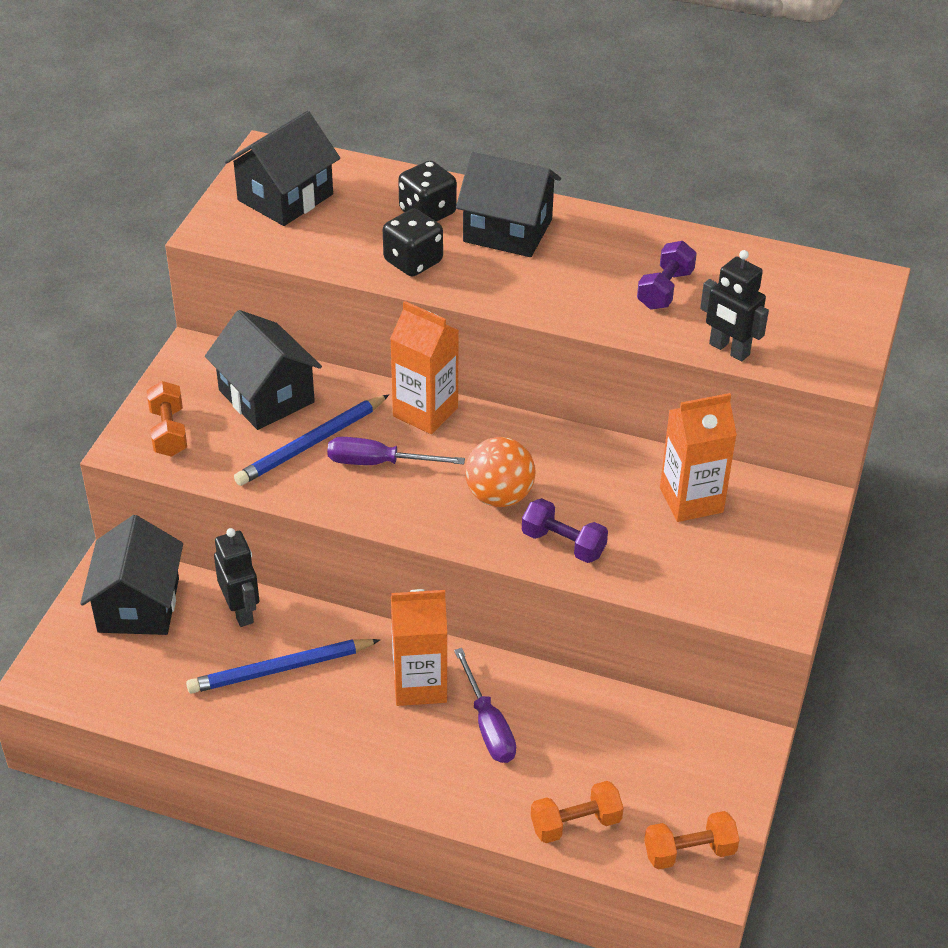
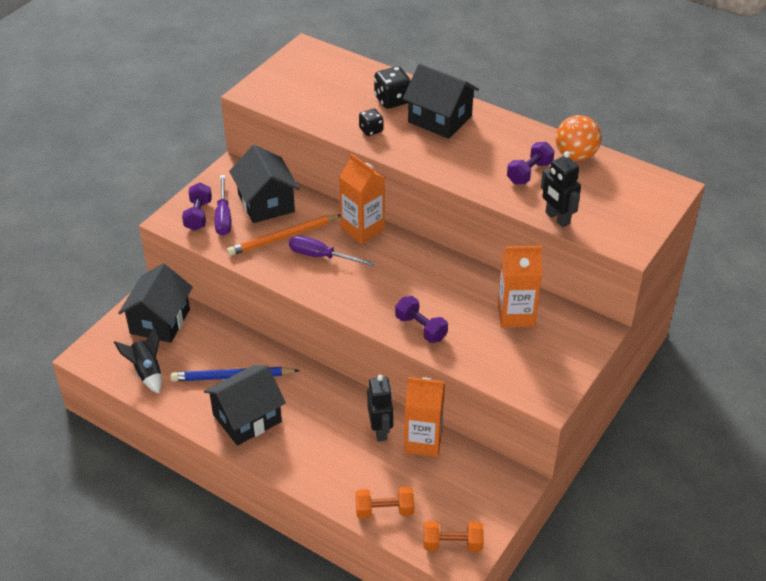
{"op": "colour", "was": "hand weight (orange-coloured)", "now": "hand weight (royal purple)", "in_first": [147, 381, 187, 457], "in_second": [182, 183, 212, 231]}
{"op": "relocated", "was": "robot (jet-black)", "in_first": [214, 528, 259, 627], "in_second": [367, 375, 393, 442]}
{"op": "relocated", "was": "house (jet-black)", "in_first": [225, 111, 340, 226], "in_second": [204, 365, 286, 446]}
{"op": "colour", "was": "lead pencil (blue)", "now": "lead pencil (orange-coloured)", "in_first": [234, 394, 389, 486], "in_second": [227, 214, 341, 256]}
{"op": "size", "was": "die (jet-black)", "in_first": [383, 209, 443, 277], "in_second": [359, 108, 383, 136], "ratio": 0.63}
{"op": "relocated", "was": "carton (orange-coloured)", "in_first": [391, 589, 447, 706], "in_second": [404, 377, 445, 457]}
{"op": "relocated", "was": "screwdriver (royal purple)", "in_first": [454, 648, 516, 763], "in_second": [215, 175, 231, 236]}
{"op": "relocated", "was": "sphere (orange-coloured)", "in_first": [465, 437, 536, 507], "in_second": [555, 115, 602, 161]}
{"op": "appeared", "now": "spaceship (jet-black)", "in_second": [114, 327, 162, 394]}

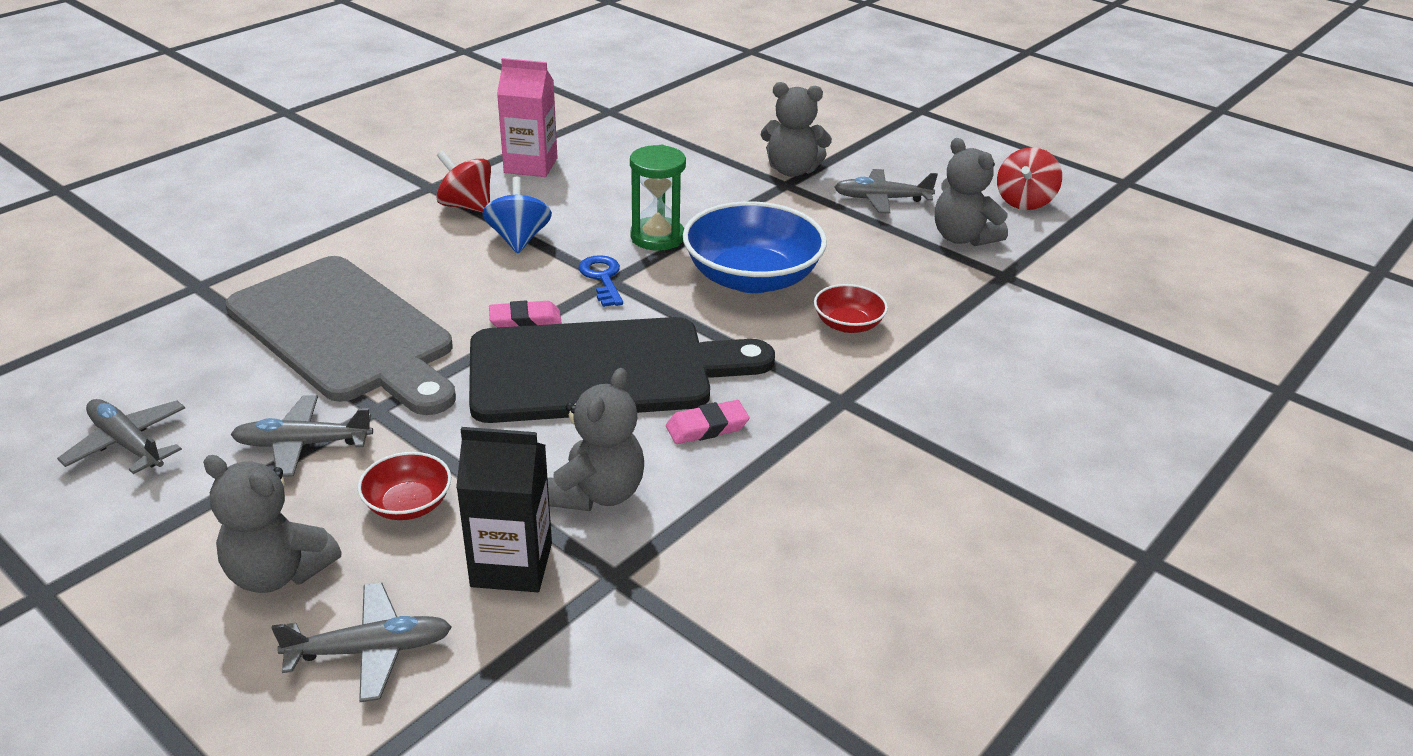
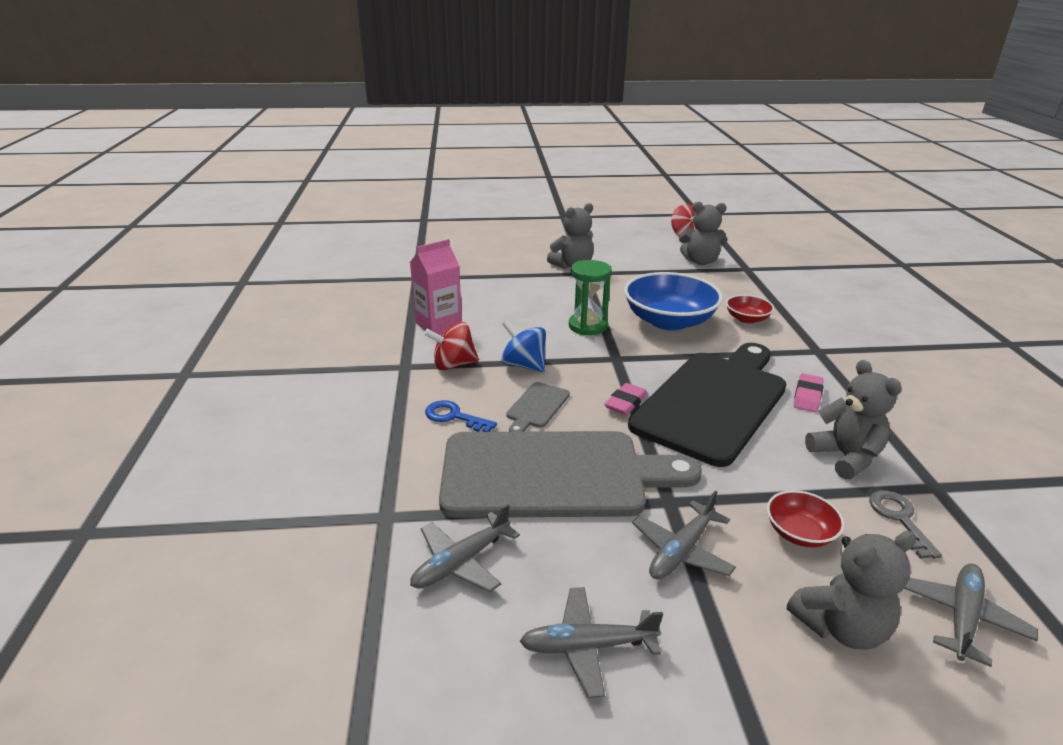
{"op": "exchanged", "was": "carton (jet-black)", "now": "latchkey (grey)", "in_first": [456, 427, 552, 592], "in_second": [869, 490, 942, 559]}
{"op": "relocated", "was": "latchkey (blue)", "in_first": [578, 255, 623, 307], "in_second": [425, 400, 497, 432]}
{"op": "relocated", "was": "plane (grey)", "in_first": [834, 169, 938, 214], "in_second": [410, 504, 520, 592]}
{"op": "appeared", "now": "cutting board (grey)", "in_second": [506, 382, 570, 432]}

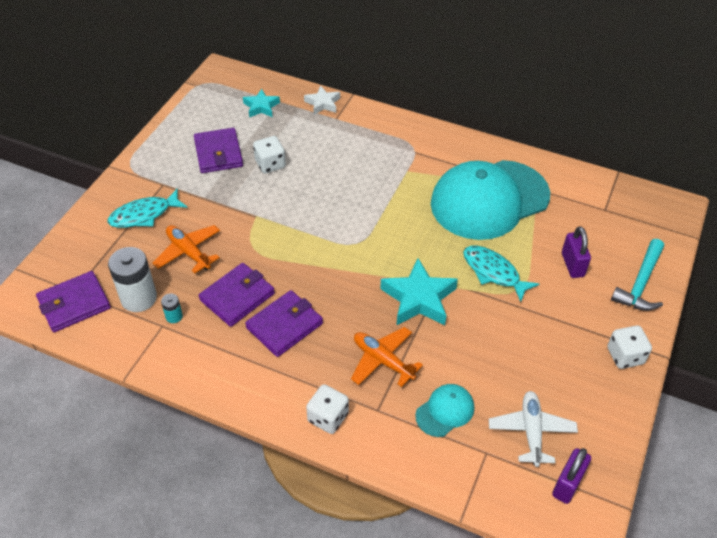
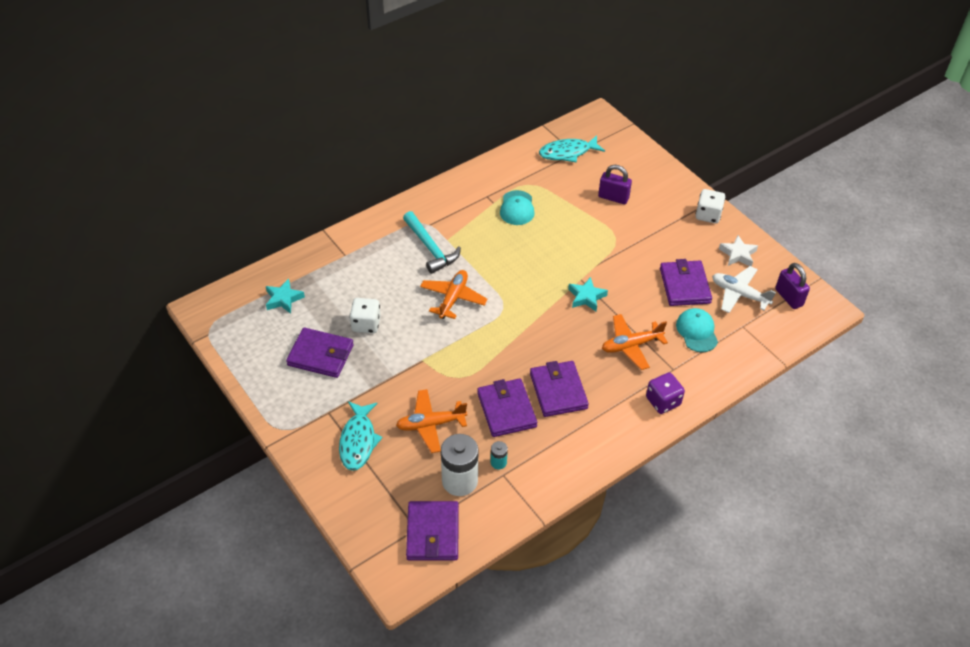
{"op": "relocated", "was": "star shape (pure white)", "in_first": [304, 85, 340, 115], "in_second": [719, 235, 758, 267]}
{"op": "colour", "was": "die (pure white)", "now": "die (royal purple)", "in_first": [306, 384, 349, 434], "in_second": [646, 372, 685, 414]}
{"op": "size", "was": "star shape (turquoise)", "in_first": [380, 258, 458, 326], "in_second": [568, 277, 608, 311], "ratio": 0.58}
{"op": "size", "was": "peaked cap (turquoise)", "in_first": [431, 160, 550, 240], "in_second": [500, 190, 535, 225], "ratio": 0.42}
{"op": "relocated", "was": "toy fish (turquoise)", "in_first": [463, 246, 539, 302], "in_second": [539, 135, 605, 163]}
{"op": "relocated", "was": "claw hammer (turquoise)", "in_first": [611, 239, 664, 311], "in_second": [403, 211, 461, 274]}
{"op": "appeared", "now": "plane (orange-coloured)", "in_second": [420, 270, 488, 319]}
{"op": "appeared", "now": "wallet (royal purple)", "in_second": [660, 259, 712, 306]}

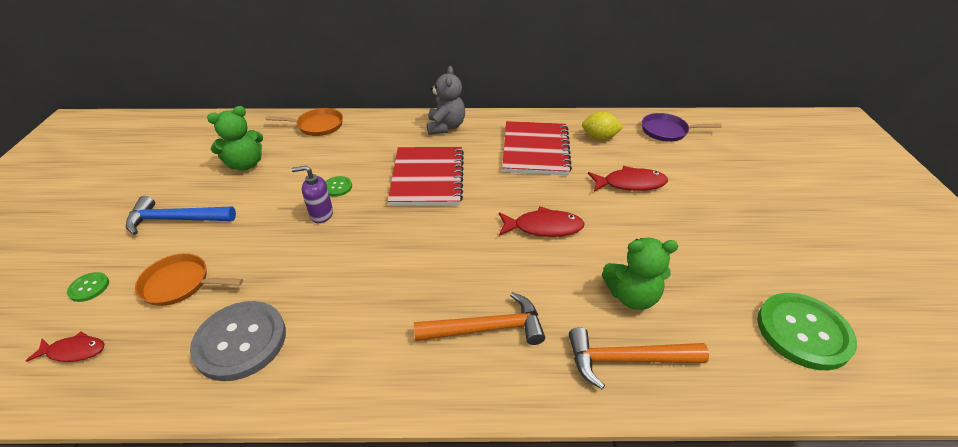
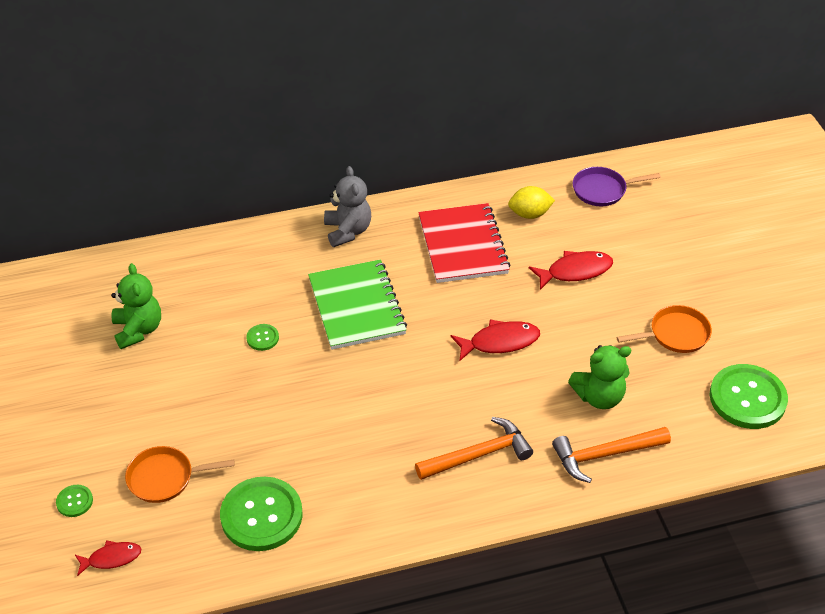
{"op": "missing", "was": "claw hammer (blue)", "in_first": [126, 196, 236, 235]}
{"op": "colour", "was": "sewing button (grey)", "now": "sewing button (green)", "in_first": [190, 301, 286, 381], "in_second": [220, 477, 303, 551]}
{"op": "spun", "was": "teddy bear (green)", "in_first": [207, 106, 263, 171], "in_second": [111, 263, 161, 349], "clockwise": -60}
{"op": "relocated", "was": "pan (orange-coloured)", "in_first": [265, 108, 343, 136], "in_second": [617, 305, 712, 353]}
{"op": "missing", "was": "soap pump (royal purple)", "in_first": [291, 166, 333, 223]}
{"op": "colour", "was": "exercise book (red)", "now": "exercise book (green)", "in_first": [388, 147, 464, 206], "in_second": [308, 259, 407, 350]}

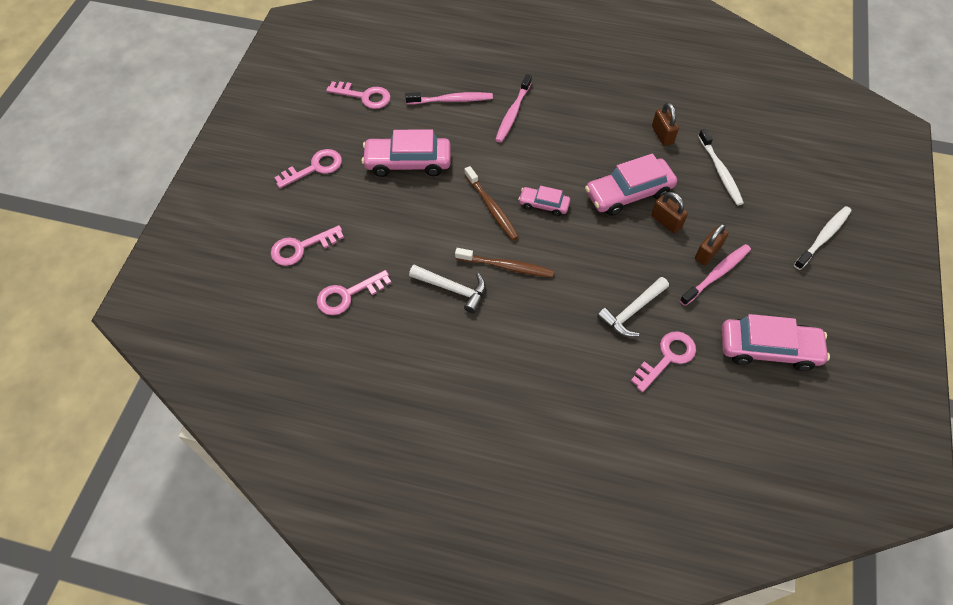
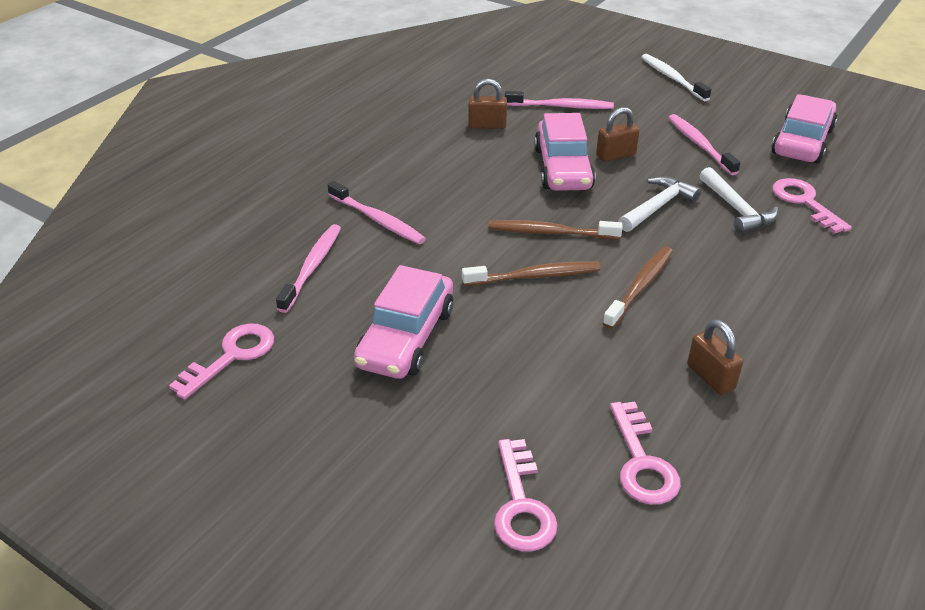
{"op": "missing", "was": "latchkey (pink)", "in_first": [274, 149, 342, 188]}
{"op": "relocated", "was": "claw hammer (pure white)", "in_first": [409, 265, 486, 314], "in_second": [618, 176, 701, 232]}
{"op": "exchanged", "was": "automobile (pink)", "now": "toothbrush (russet)", "in_first": [518, 186, 570, 216], "in_second": [488, 220, 622, 239]}
{"op": "relocated", "was": "lock (russet)", "in_first": [695, 223, 728, 265], "in_second": [687, 319, 743, 395]}
{"op": "colour", "was": "toothbrush (pure white)", "now": "toothbrush (pink)", "in_first": [698, 129, 744, 205], "in_second": [505, 91, 614, 109]}

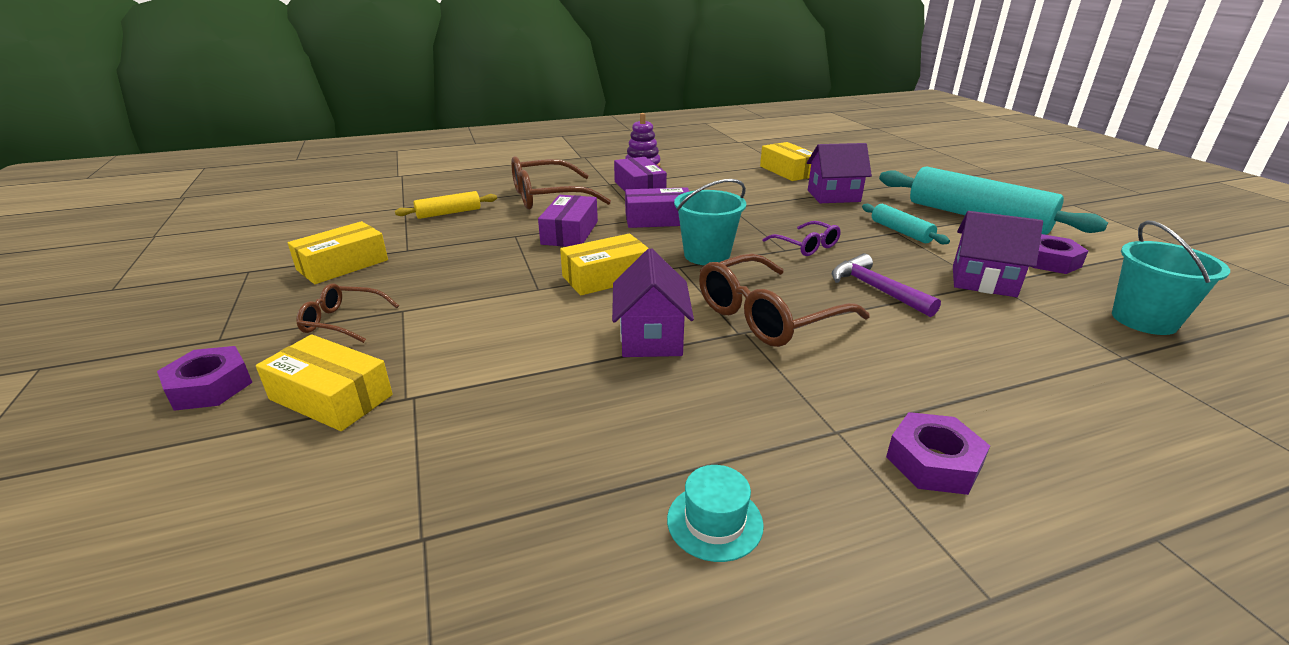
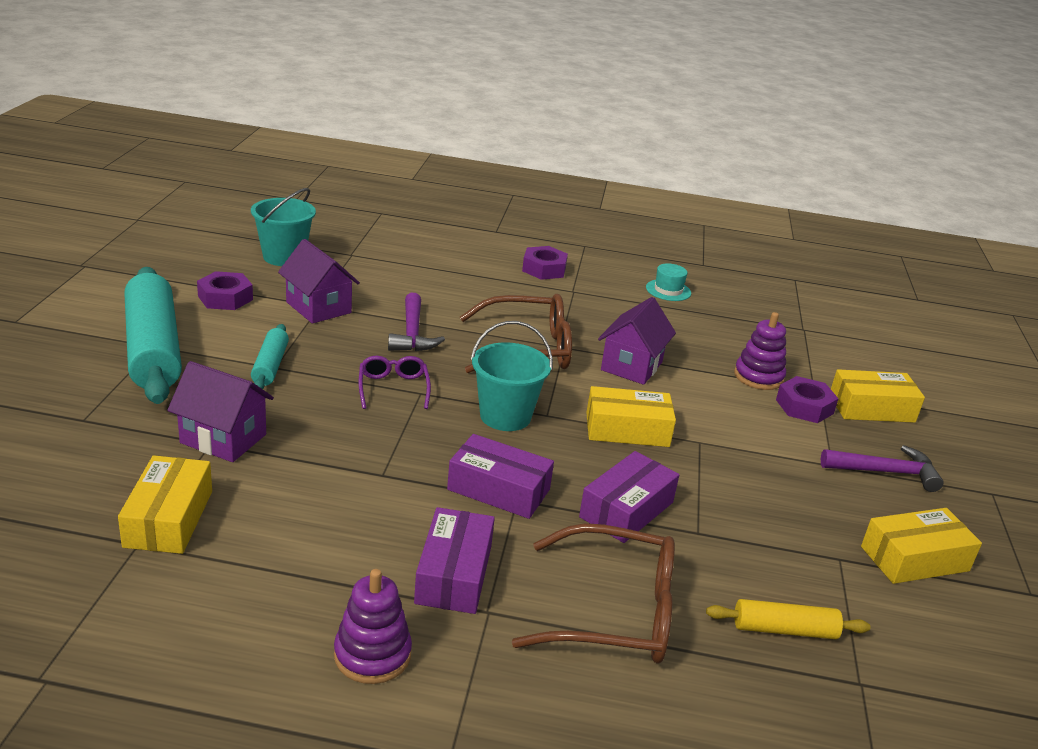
{"op": "relocated", "was": "hex nut (royal purple)", "in_first": [157, 346, 253, 411], "in_second": [776, 376, 839, 423]}
{"op": "spun", "was": "package (golden)", "in_first": [256, 334, 393, 431], "in_second": [831, 369, 925, 423], "clockwise": -60}
{"op": "exchanged", "was": "spectacles (russet)", "now": "claw hammer (royal purple)", "in_first": [296, 283, 399, 343], "in_second": [821, 445, 944, 492]}
{"op": "appeared", "now": "stacking toy (royal purple)", "in_second": [734, 312, 786, 390]}

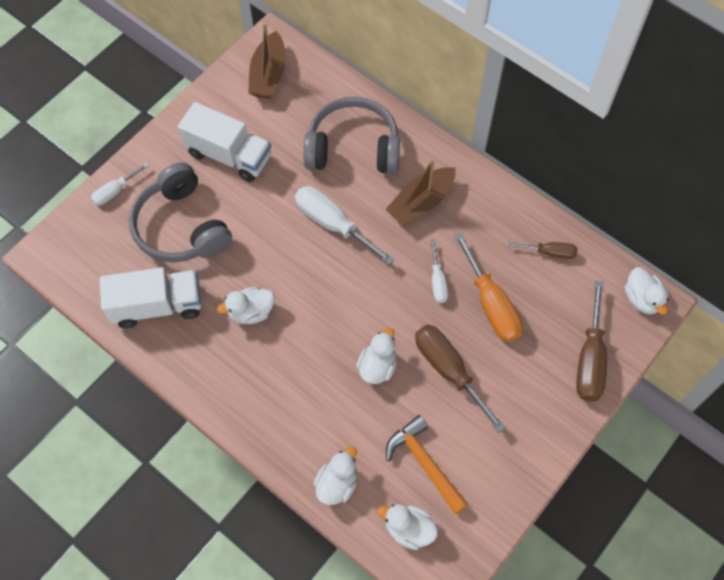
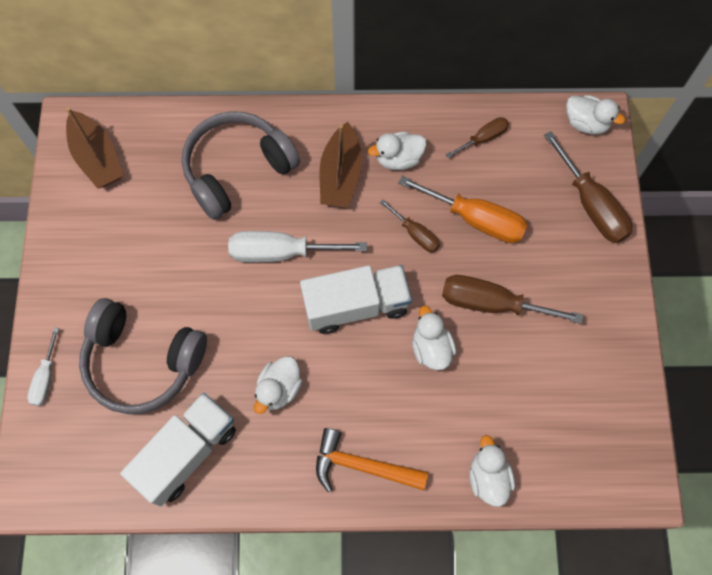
{"op": "relocated", "was": "truck (pure white)", "in_first": [178, 102, 271, 182], "in_second": [300, 265, 412, 334]}
{"op": "relocated", "was": "rubber duck (pure white)", "in_first": [377, 504, 438, 550], "in_second": [368, 132, 427, 170]}
{"op": "relocated", "was": "claw hammer (orange-coloured)", "in_first": [386, 415, 468, 514], "in_second": [316, 428, 428, 492]}
{"op": "colour", "was": "screwdriver (pure white)", "now": "screwdriver (russet)", "in_first": [430, 239, 448, 303], "in_second": [380, 199, 440, 252]}

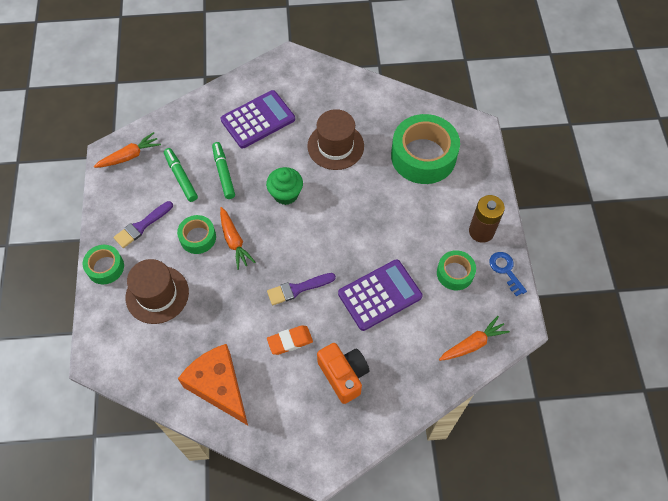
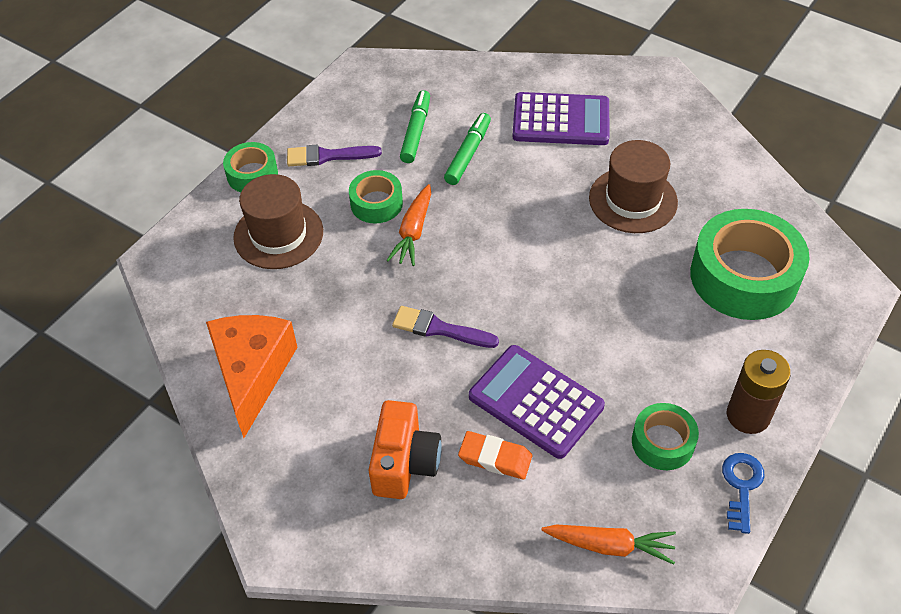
{"op": "missing", "was": "root vegetable (orange-coloured)", "in_first": [94, 132, 161, 168]}
{"op": "missing", "was": "cupcake (green)", "in_first": [266, 167, 303, 205]}
{"op": "relocated", "was": "pencil eraser (orange-coloured)", "in_first": [267, 325, 313, 355], "in_second": [458, 431, 532, 479]}
{"op": "spun", "was": "adding machine (royal purple)", "in_first": [338, 259, 423, 331], "in_second": [469, 345, 605, 459], "clockwise": -150}

